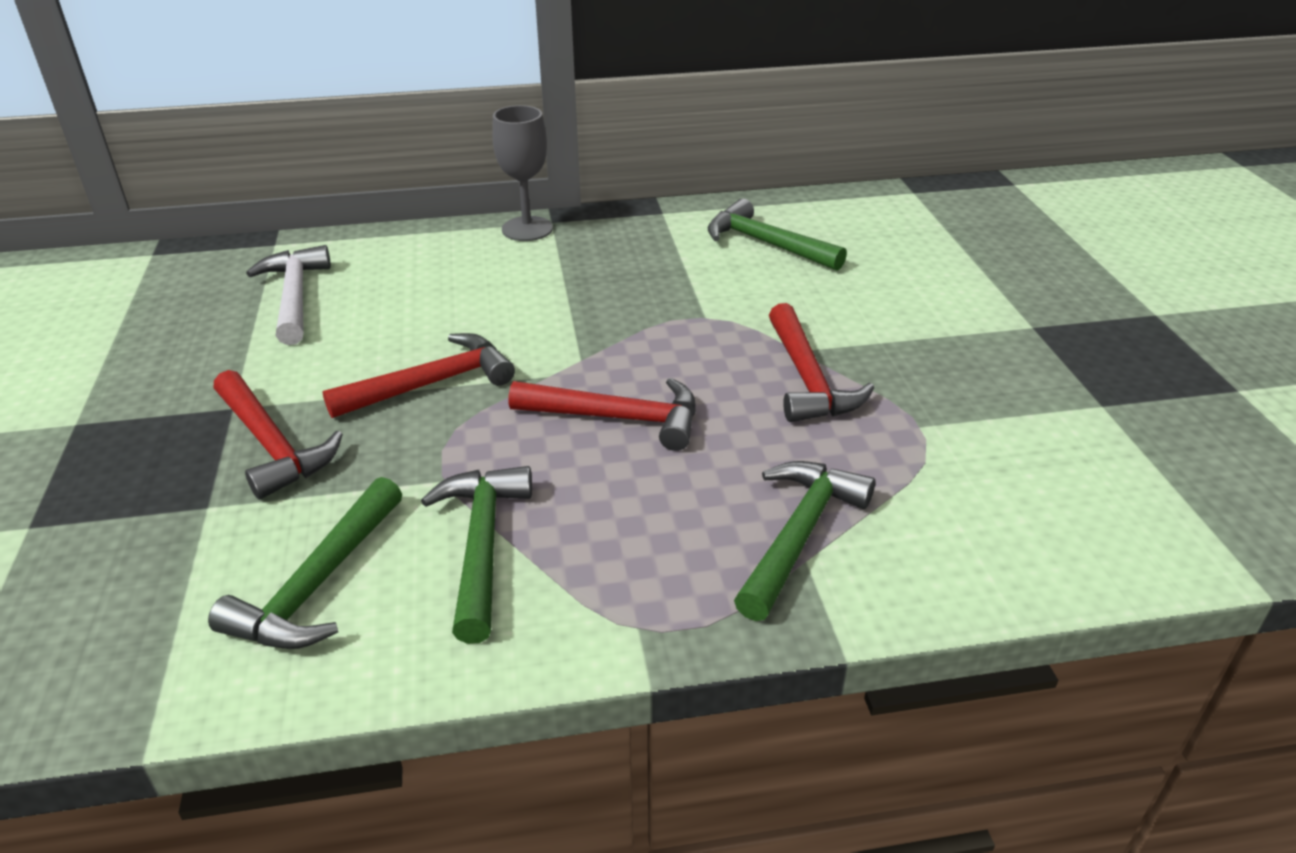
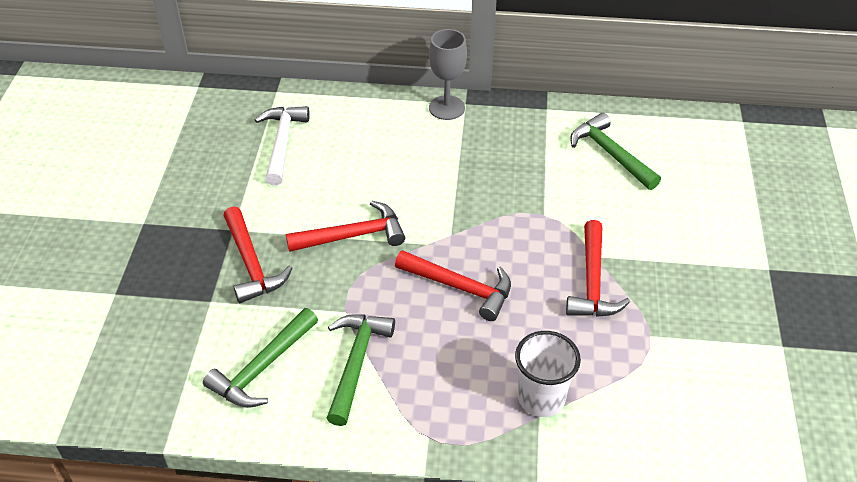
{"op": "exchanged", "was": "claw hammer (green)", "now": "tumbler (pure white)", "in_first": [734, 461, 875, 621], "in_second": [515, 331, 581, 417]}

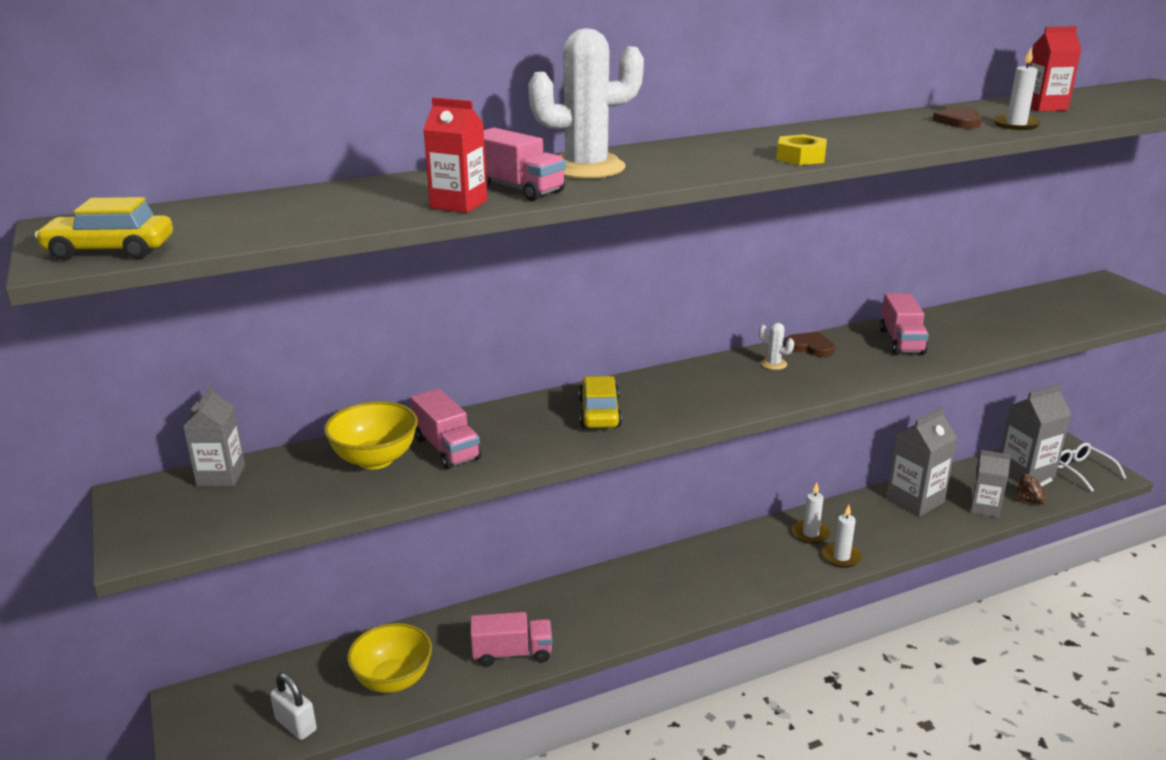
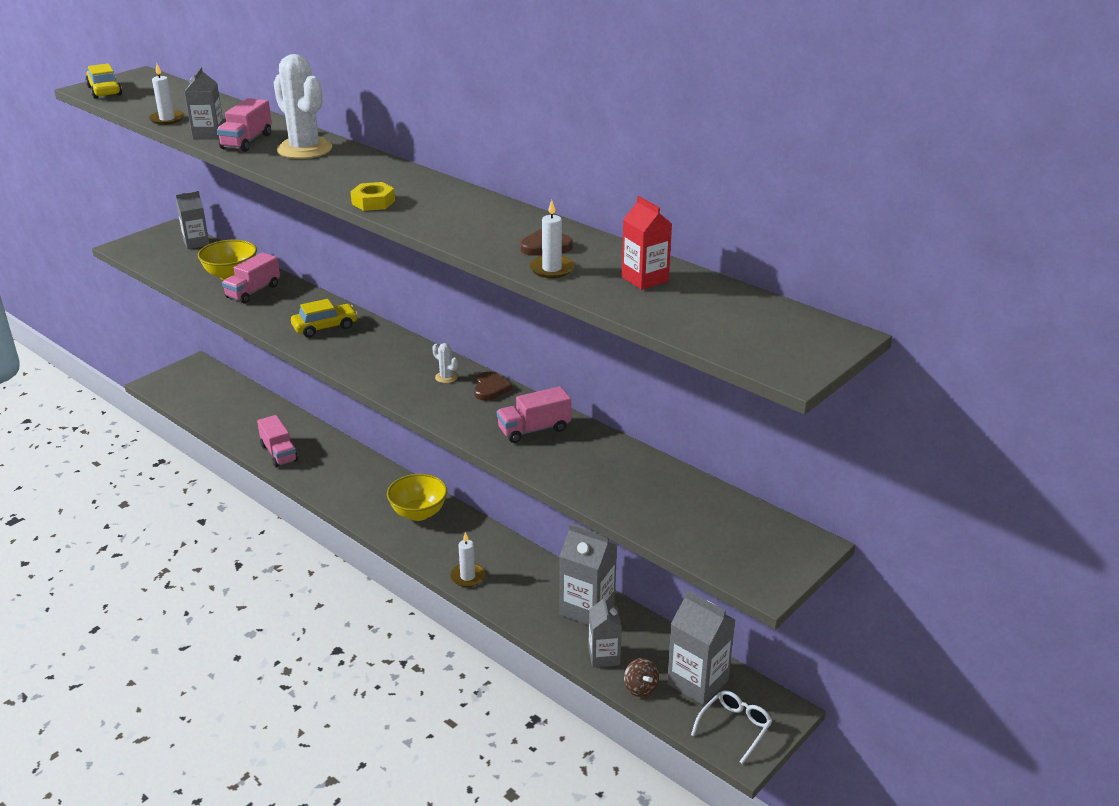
{"op": "missing", "was": "lock (pure white)", "in_first": [270, 673, 317, 740]}
{"op": "relocated", "was": "bowl (golden)", "in_first": [347, 623, 432, 693], "in_second": [387, 474, 447, 521]}
{"op": "colour", "was": "carton (red)", "now": "carton (grey)", "in_first": [423, 97, 487, 213], "in_second": [184, 67, 224, 140]}
{"op": "spun", "was": "cactus (pure white)", "in_first": [759, 322, 794, 370], "in_second": [432, 343, 458, 383], "clockwise": -60}
{"op": "relocated", "was": "pillar candle (pure white)", "in_first": [792, 483, 830, 544], "in_second": [149, 64, 185, 125]}

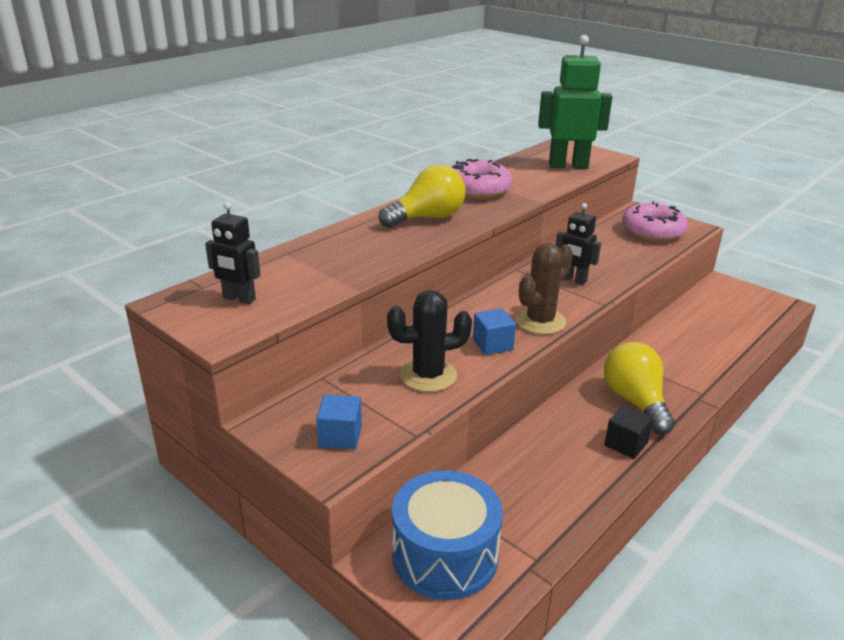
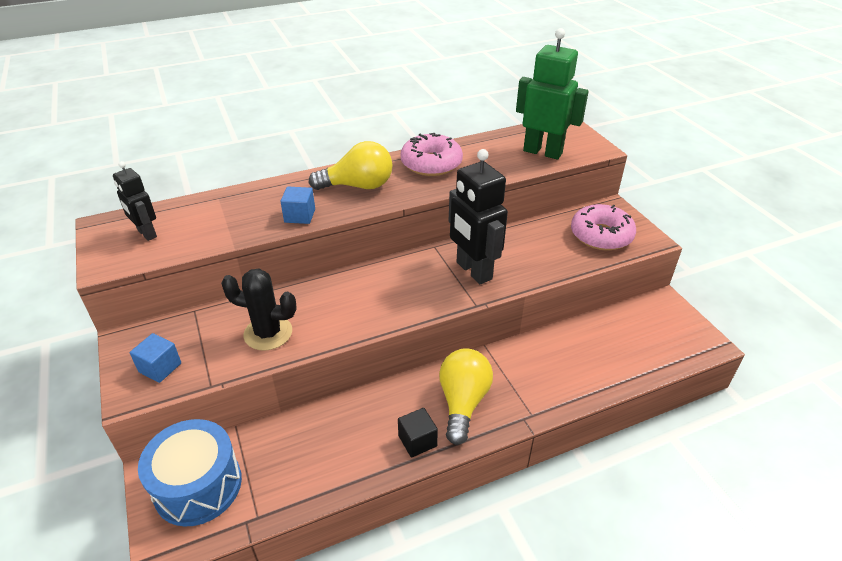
{"op": "relocated", "was": "block (blue)", "in_first": [473, 308, 516, 355], "in_second": [280, 187, 315, 224]}
{"op": "missing", "was": "cactus (russet)", "in_first": [515, 243, 573, 335]}
{"op": "size", "was": "robot (jet-black)", "in_first": [556, 203, 601, 285], "in_second": [449, 149, 508, 284], "ratio": 1.77}

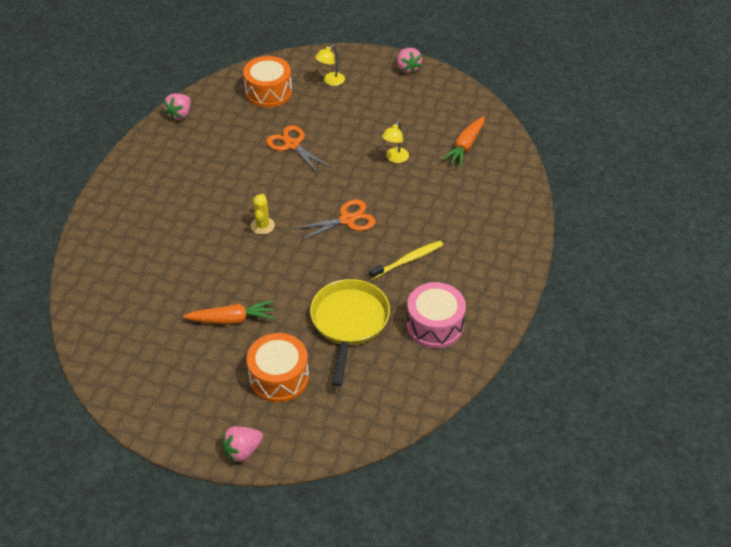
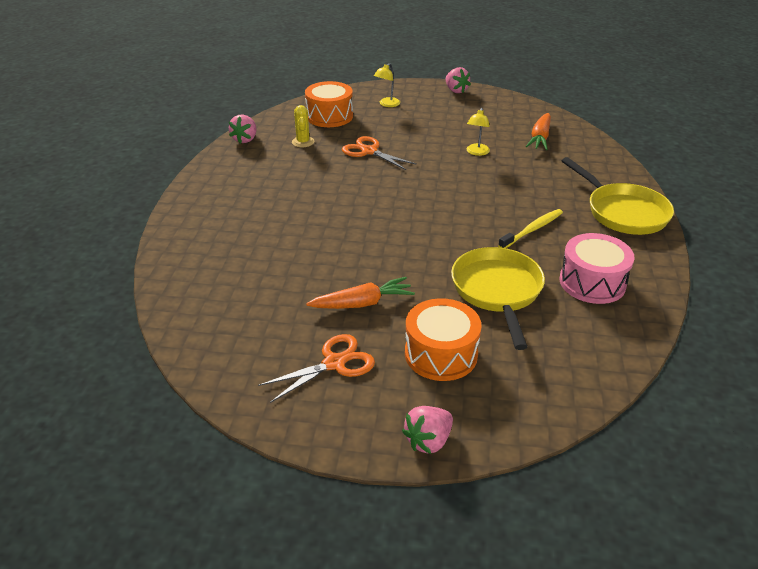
{"op": "relocated", "was": "cactus (golden)", "in_first": [251, 194, 275, 235], "in_second": [292, 105, 314, 147]}
{"op": "relocated", "was": "shears (orange-coloured)", "in_first": [293, 200, 376, 241], "in_second": [258, 334, 375, 403]}
{"op": "appeared", "now": "pan (golden)", "in_second": [562, 157, 674, 235]}

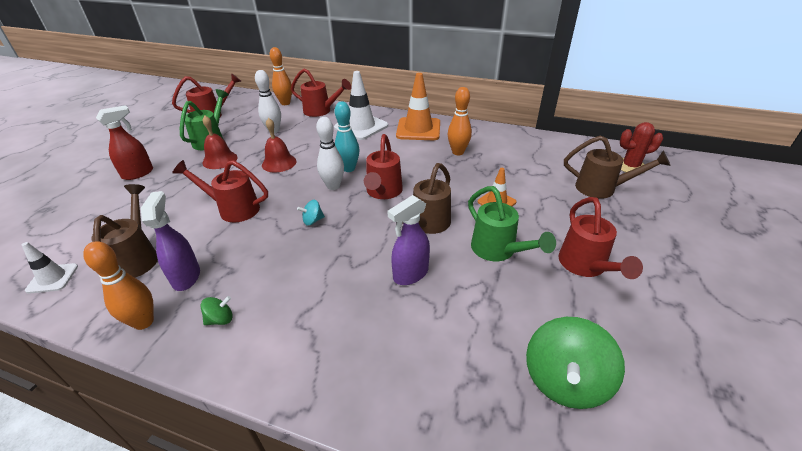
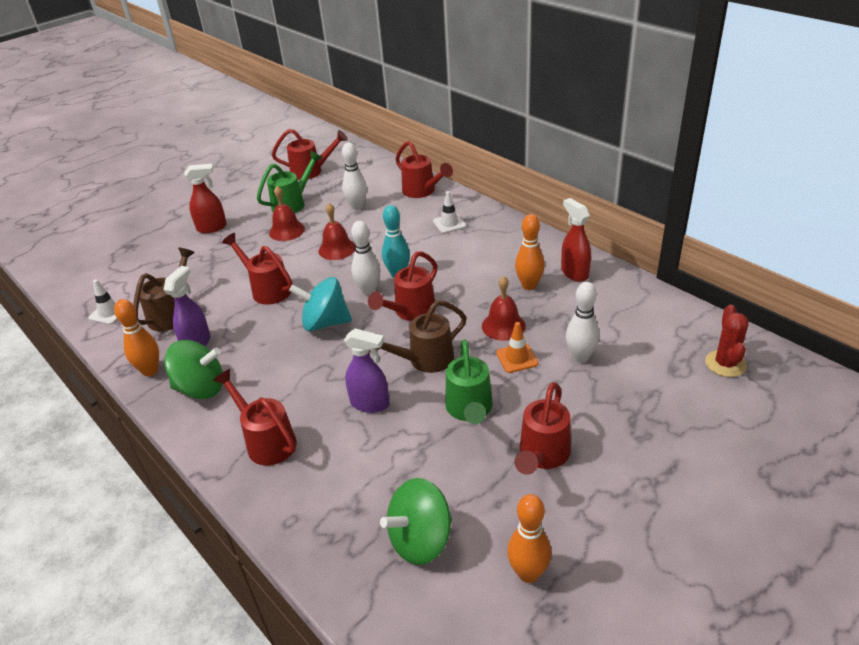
{"op": "size", "was": "toy top (green)", "in_first": [200, 296, 233, 325], "in_second": [165, 340, 223, 399], "ratio": 2.18}
{"op": "relocated", "was": "bowling pin (orange-coloured)", "in_first": [270, 47, 292, 105], "in_second": [507, 494, 552, 583]}
{"op": "size", "was": "toy top (turquoise)", "in_first": [297, 200, 325, 226], "in_second": [289, 277, 352, 331], "ratio": 2.18}
{"op": "size", "was": "safety cone (pure white)", "in_first": [334, 71, 388, 140], "in_second": [433, 191, 466, 233], "ratio": 0.54}
{"op": "spun", "was": "spray bottle (royal purple)", "in_first": [387, 195, 430, 285], "in_second": [344, 328, 389, 413], "clockwise": -150}
{"op": "missing", "was": "safety cone (orange-coloured)", "in_first": [396, 73, 440, 140]}
{"op": "missing", "was": "sprinkling can (russet)", "in_first": [564, 135, 670, 199]}
{"op": "spun", "was": "cactus (red)", "in_first": [620, 122, 663, 173], "in_second": [705, 305, 749, 377], "clockwise": 75}
{"op": "appeared", "now": "sprinkling can (red)", "in_second": [213, 369, 297, 466]}
{"op": "appeared", "now": "hand bell (red)", "in_second": [482, 276, 526, 341]}
{"op": "appeared", "now": "spray bottle (red)", "in_second": [561, 198, 591, 282]}
{"op": "appeared", "now": "bowling pin (pure white)", "in_second": [566, 282, 599, 363]}

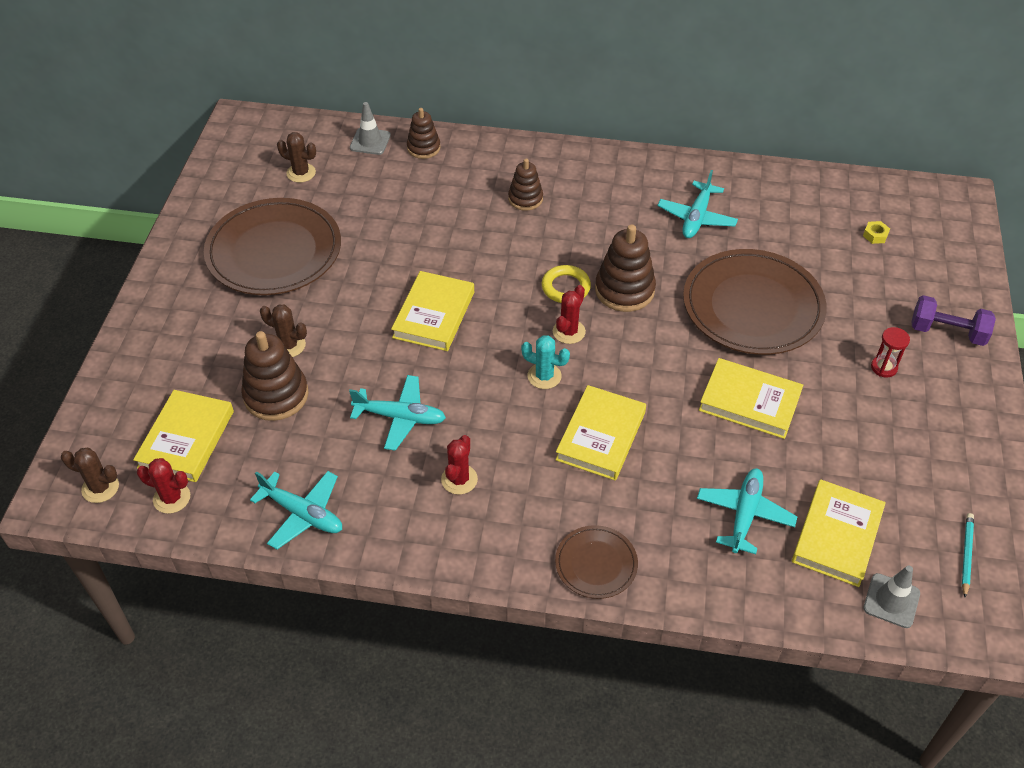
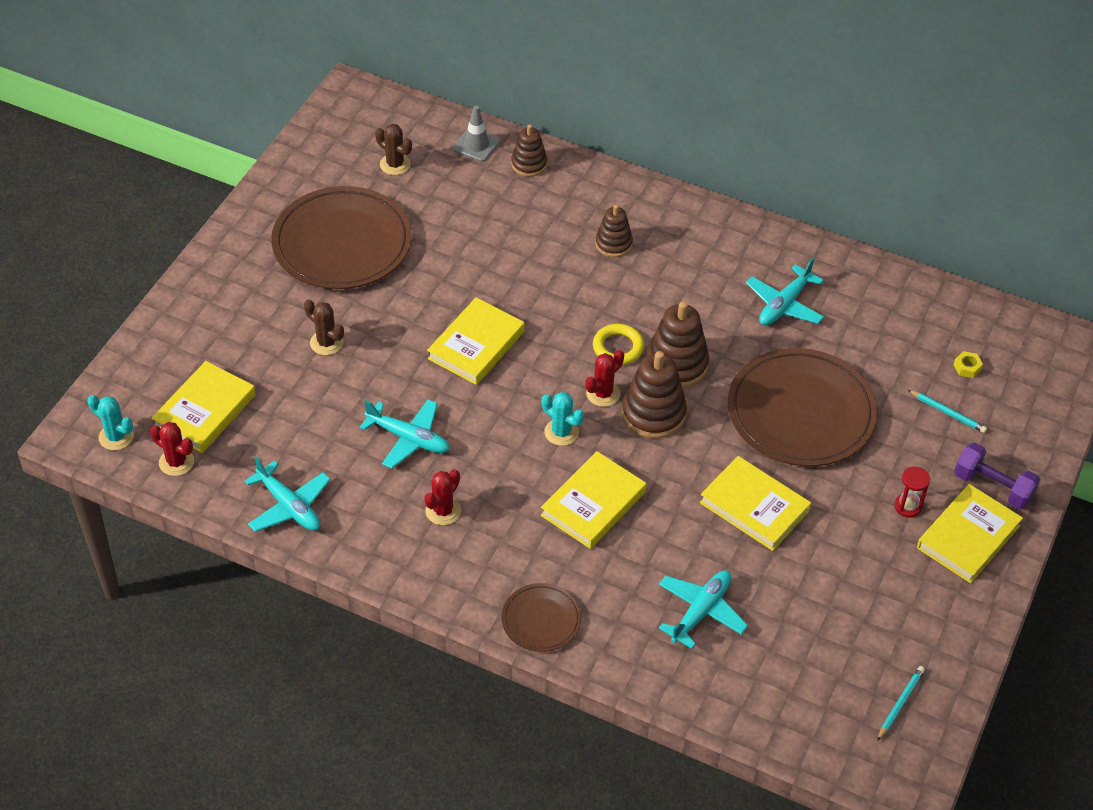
{"op": "colour", "was": "cactus (russet)", "now": "cactus (turquoise)", "in_first": [61, 448, 119, 503], "in_second": [87, 395, 134, 450]}
{"op": "relocated", "was": "stacking toy (russet)", "in_first": [241, 331, 309, 421], "in_second": [622, 351, 687, 439]}
{"op": "relocated", "was": "hardback (golden)", "in_first": [792, 479, 886, 587], "in_second": [917, 484, 1023, 583]}
{"op": "missing", "was": "safety cone (grey)", "in_first": [863, 565, 920, 628]}
{"op": "appeared", "now": "lead pencil (turquoise)", "in_second": [908, 390, 987, 433]}

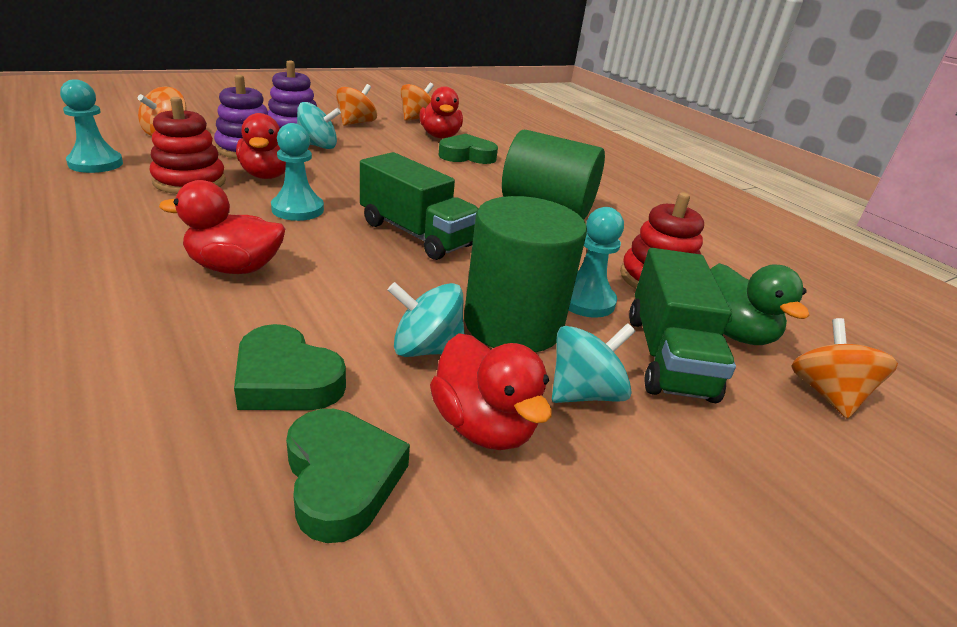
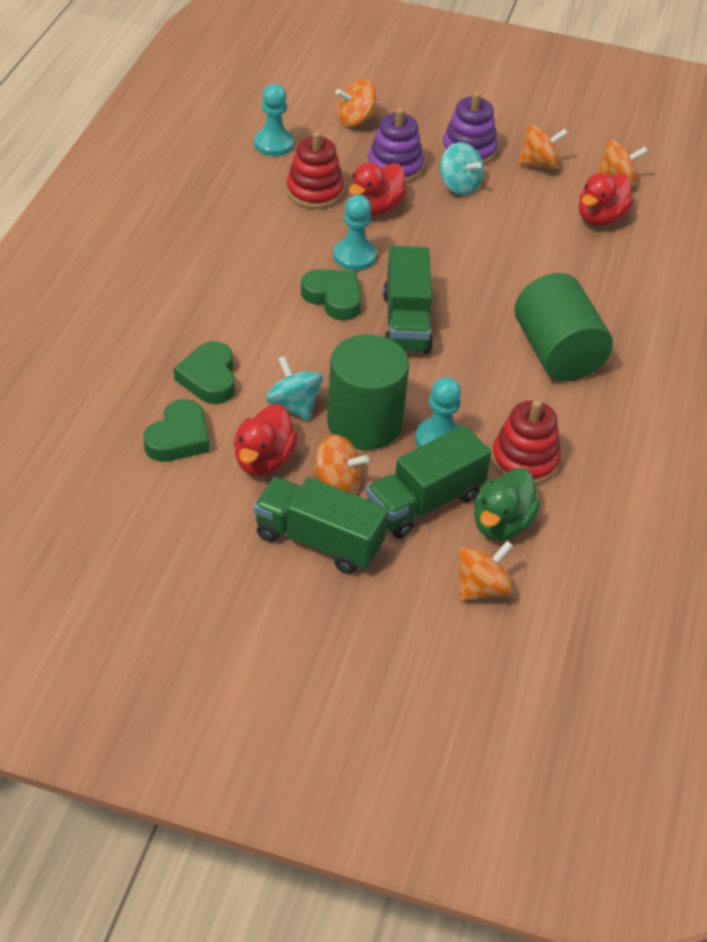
{"op": "missing", "was": "rubber duck (red)", "in_first": [159, 180, 285, 274]}
{"op": "relocated", "was": "heart (green)", "in_first": [438, 134, 498, 164], "in_second": [301, 269, 361, 321]}
{"op": "colour", "was": "toy top (turquoise)", "now": "toy top (orange-coloured)", "in_first": [552, 323, 635, 403], "in_second": [311, 435, 369, 494]}
{"op": "appeared", "now": "truck (green)", "in_second": [254, 477, 388, 574]}

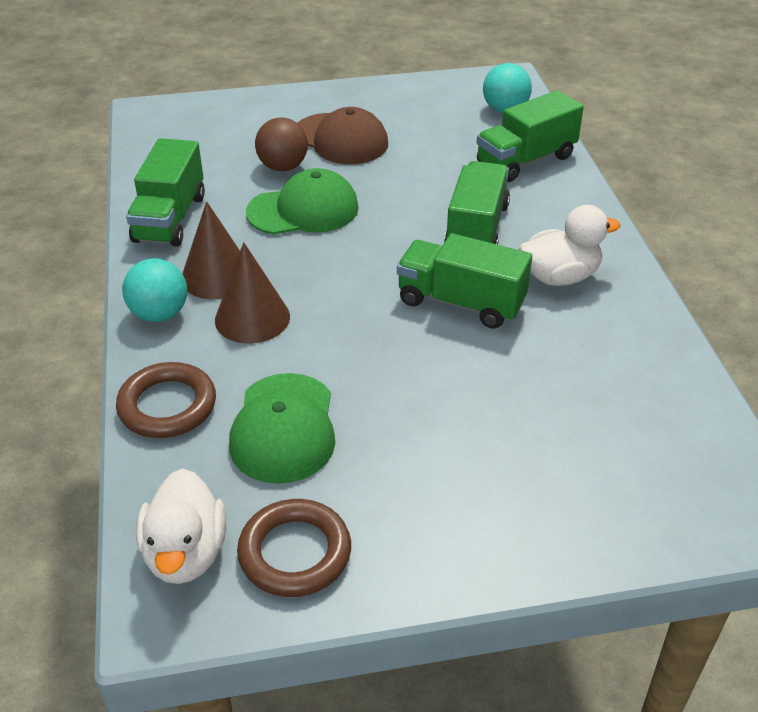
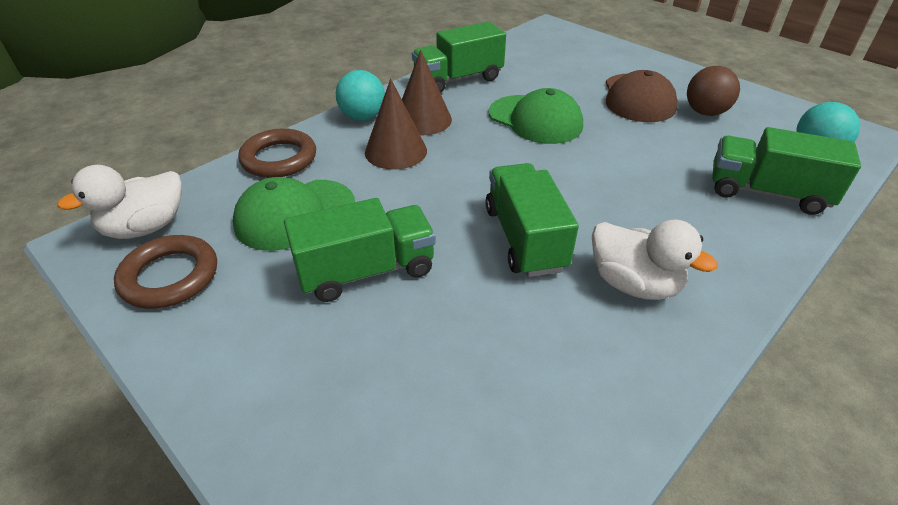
{"op": "relocated", "was": "sphere (russet)", "in_first": [255, 117, 308, 171], "in_second": [687, 66, 740, 116]}
{"op": "relocated", "was": "truck (green)", "in_first": [444, 161, 510, 245], "in_second": [284, 198, 436, 302]}

